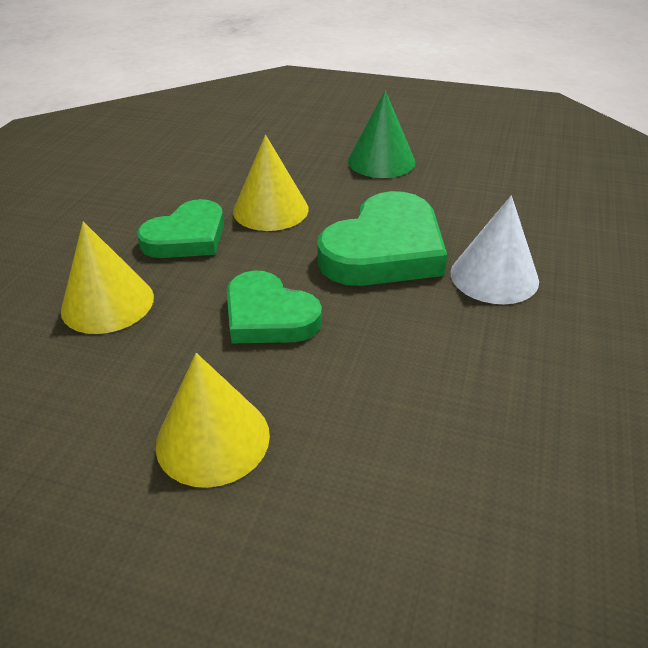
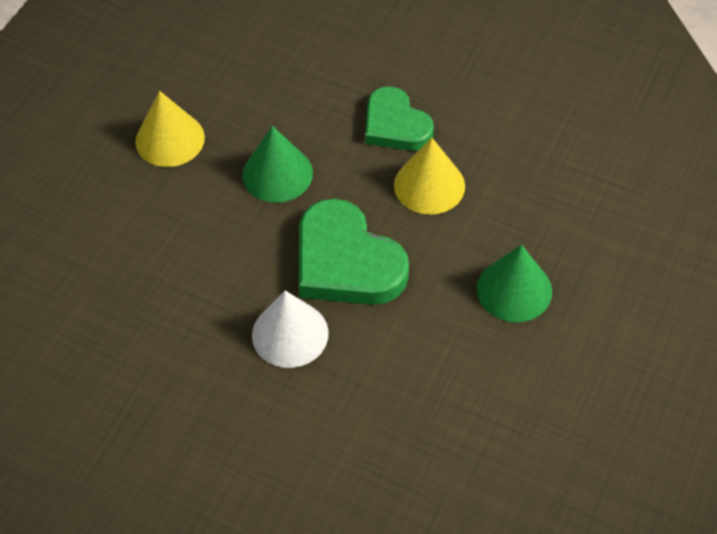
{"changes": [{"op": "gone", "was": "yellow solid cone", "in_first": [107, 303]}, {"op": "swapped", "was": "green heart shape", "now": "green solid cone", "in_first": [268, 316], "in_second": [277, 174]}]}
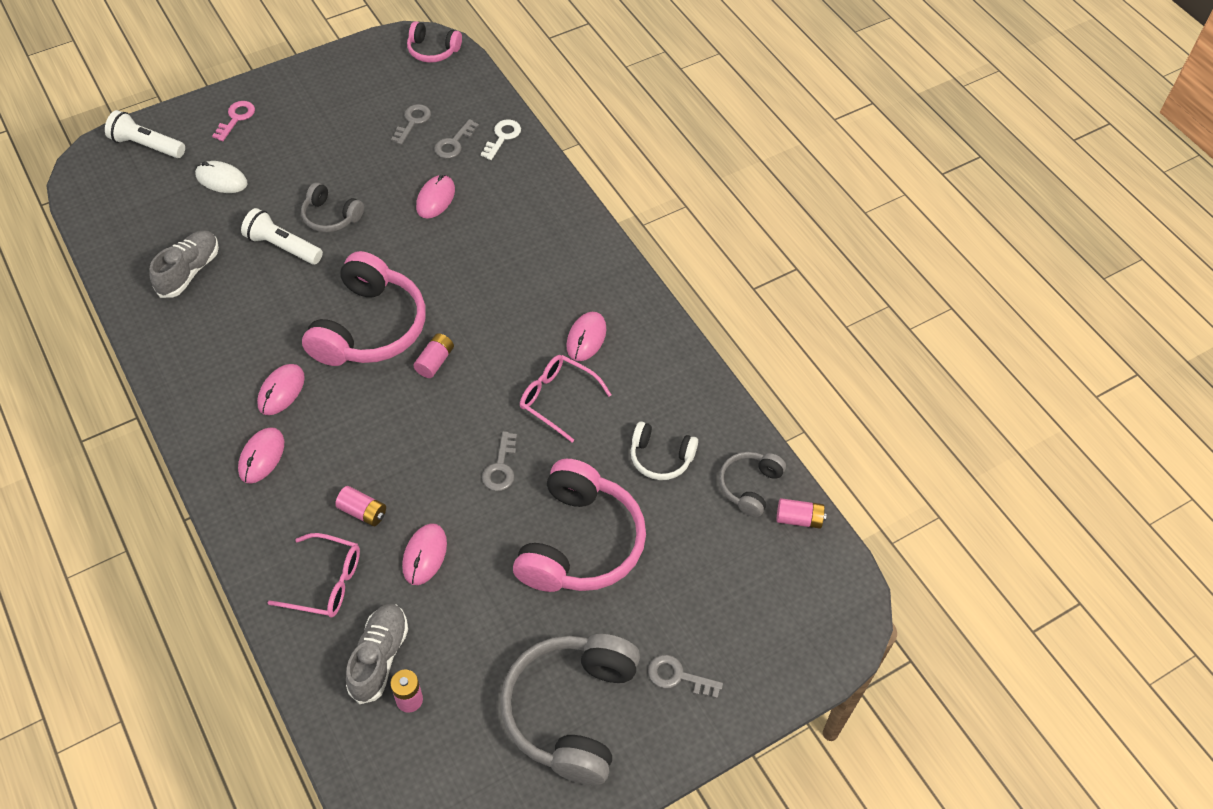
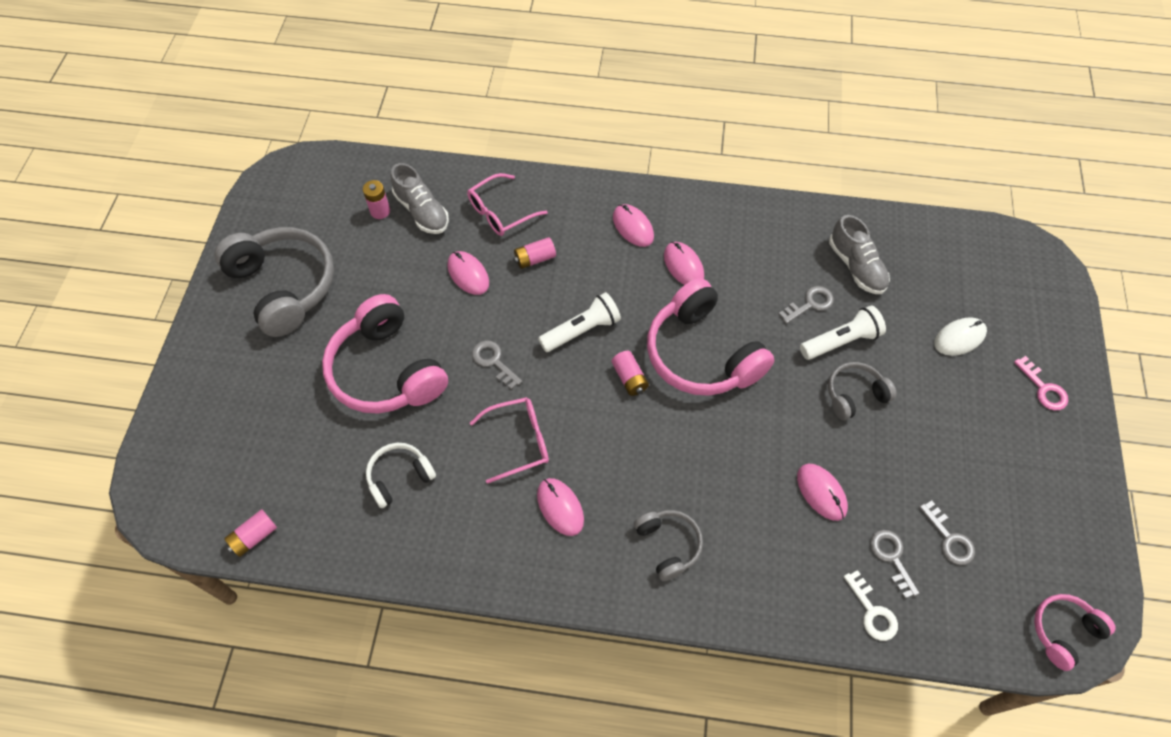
{"changes": [{"op": "shifted", "was": "snow-white flashlight", "in_first": [147, 145], "in_second": [581, 330]}, {"op": "shifted", "was": "gray over-ear headphones", "in_first": [749, 486], "in_second": [668, 545]}, {"op": "shifted", "was": "gray key", "in_first": [678, 677], "in_second": [810, 304]}]}
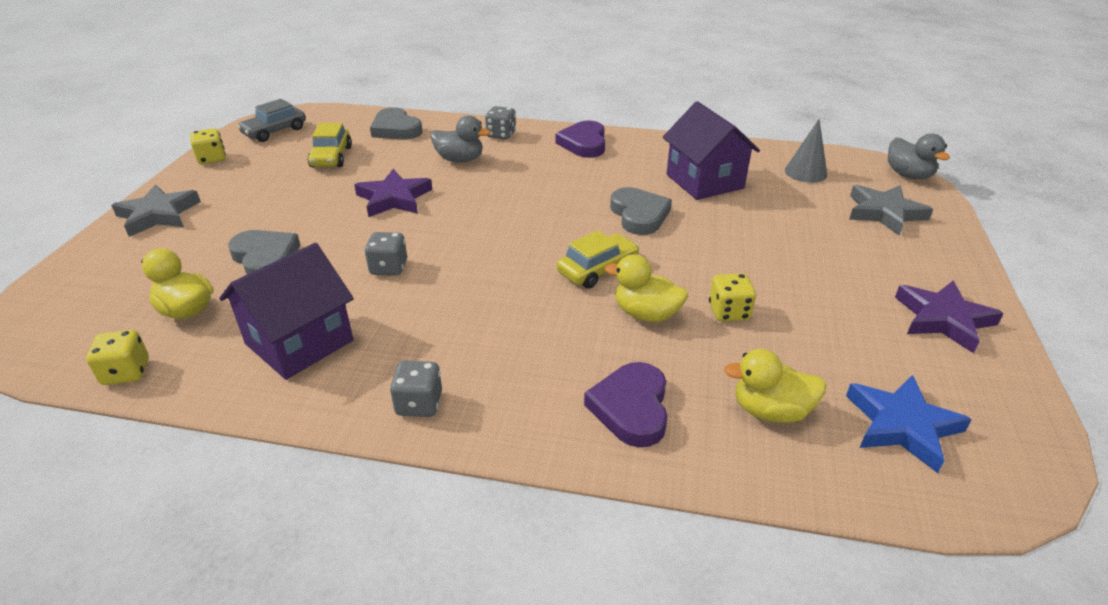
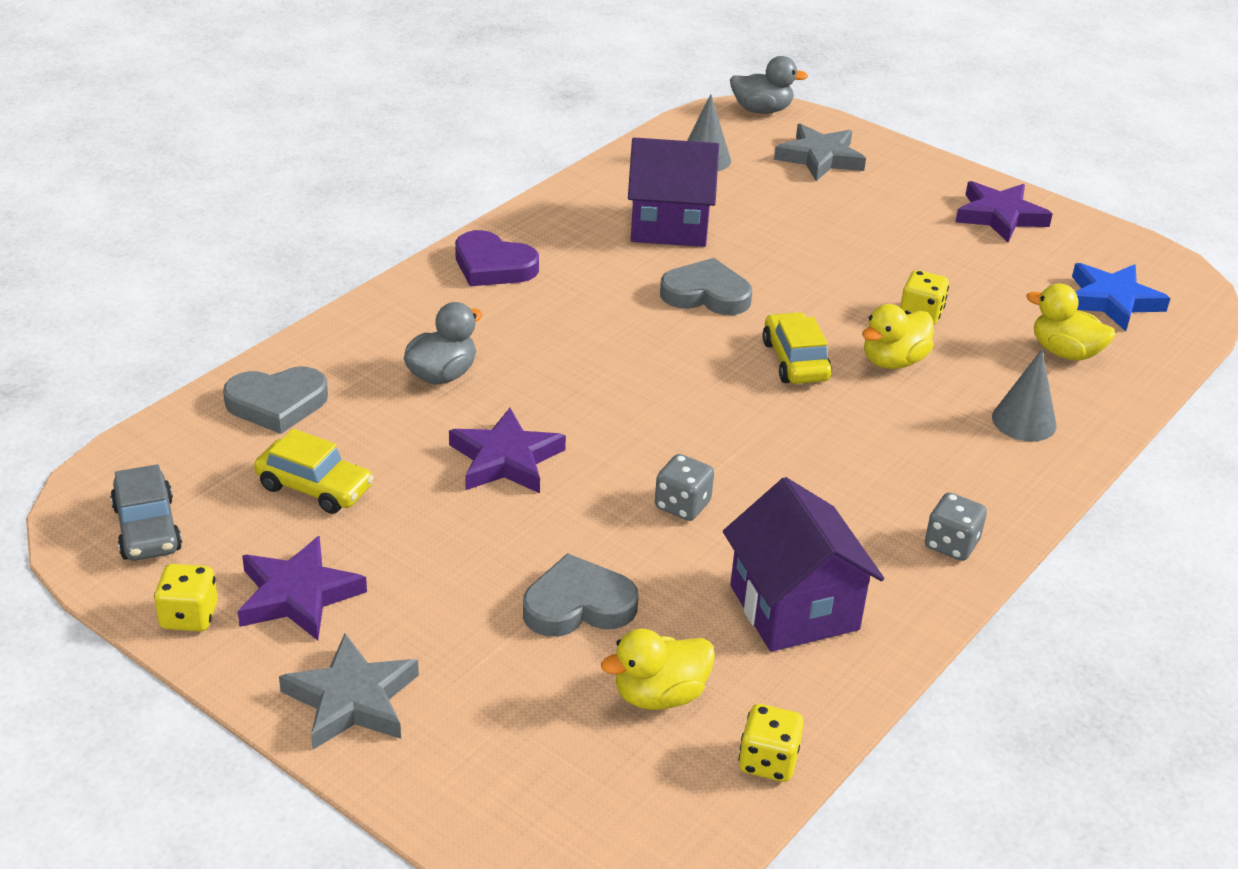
{"changes": [{"op": "gone", "was": "gray dice", "in_first": [501, 135]}, {"op": "rotated", "was": "yellow duck", "in_first": [770, 411], "in_second": [1065, 352], "clockwise": 90}, {"op": "swapped", "was": "royal purple heart shape", "now": "gray solid cone", "in_first": [631, 408], "in_second": [1024, 421]}, {"op": "new", "now": "royal purple star", "in_second": [298, 595]}]}
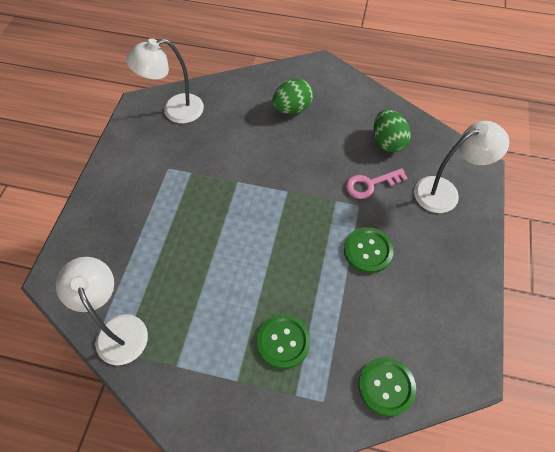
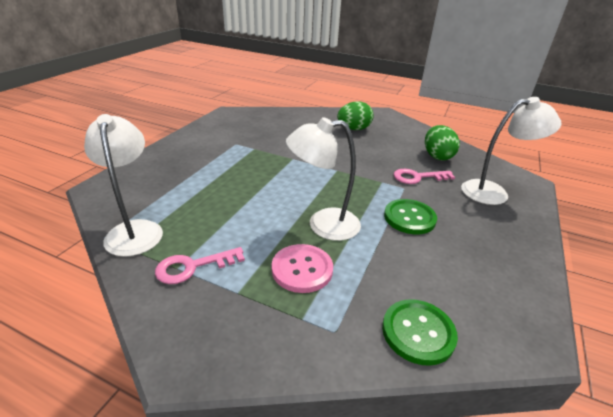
{"changes": [{"op": "shifted", "was": "snow-white reading lamp", "in_first": [175, 111], "in_second": [323, 225]}, {"op": "repainted", "was": "green button", "now": "rosy button", "in_first": [283, 341], "in_second": [302, 269]}, {"op": "new", "now": "rosy key", "in_second": [193, 267]}]}
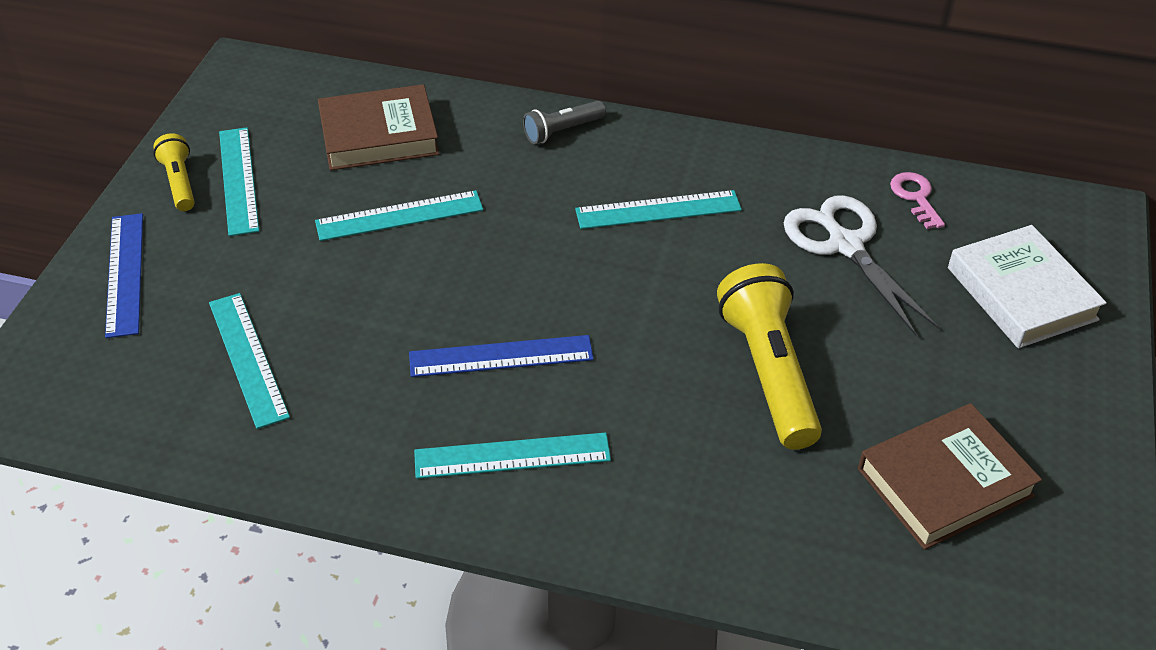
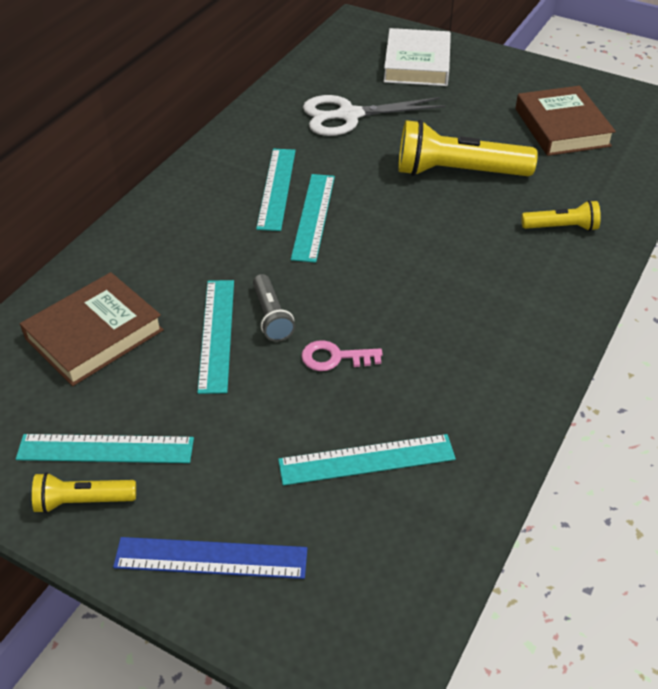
{"changes": [{"op": "rotated", "was": "dark brown hardback", "in_first": [379, 135], "in_second": [94, 334], "clockwise": 45}, {"op": "shifted", "was": "gray flashlight", "in_first": [562, 131], "in_second": [271, 316]}, {"op": "shifted", "was": "rosy key", "in_first": [915, 197], "in_second": [334, 357]}, {"op": "rotated", "was": "snow-white hardback", "in_first": [1021, 293], "in_second": [417, 64], "clockwise": -75}, {"op": "gone", "was": "blue straightedge", "in_first": [501, 356]}, {"op": "shifted", "was": "aqua straightedge", "in_first": [512, 455], "in_second": [313, 216]}, {"op": "new", "now": "yellow flashlight", "in_second": [561, 227]}]}
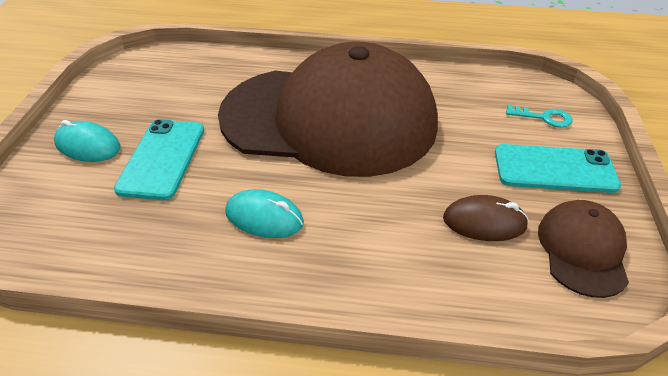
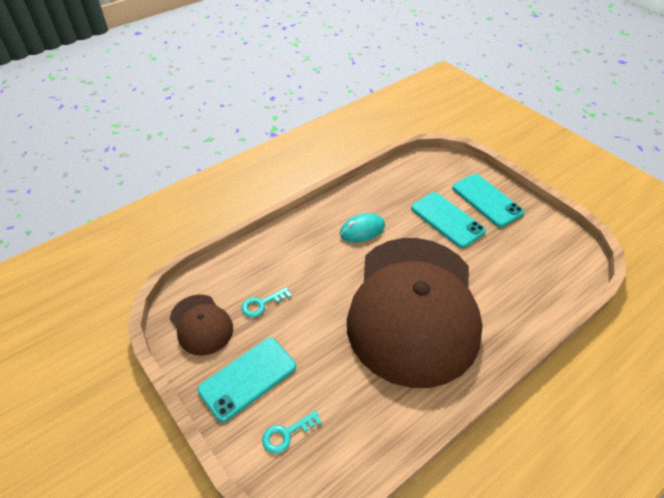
{"changes": [{"op": "rotated", "was": "dark brown peaked cap", "in_first": [329, 119], "in_second": [413, 308], "clockwise": -45}, {"op": "swapped", "was": "aqua mouse", "now": "aqua mobile phone", "in_first": [88, 146], "in_second": [486, 200]}, {"op": "swapped", "was": "dark brown mouse", "now": "aqua key", "in_first": [484, 222], "in_second": [262, 304]}]}
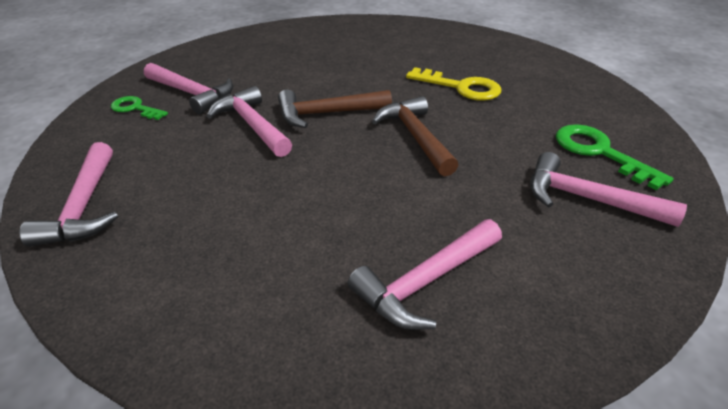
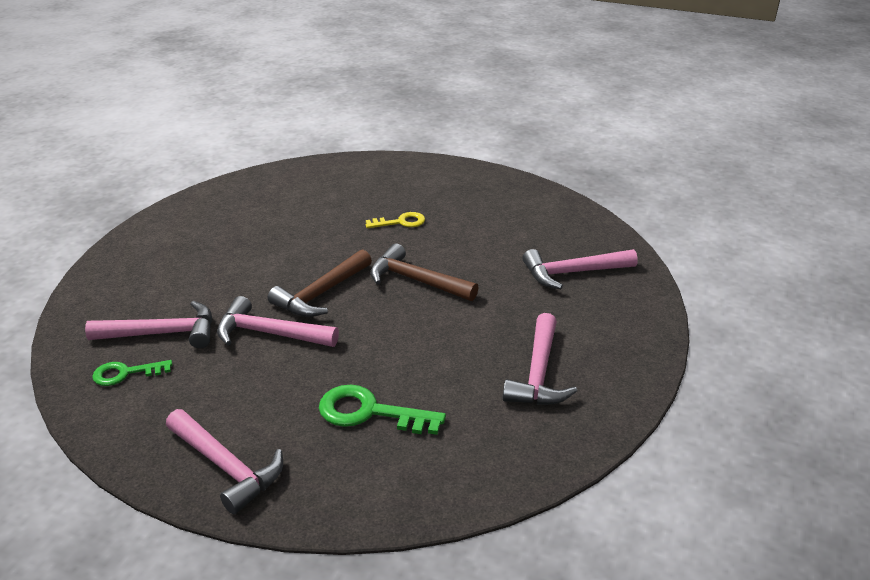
{"changes": [{"op": "scaled", "was": "yellow key", "in_first": [461, 87], "in_second": [400, 222], "ratio": 0.63}, {"op": "shifted", "was": "green key", "in_first": [599, 152], "in_second": [370, 412]}]}
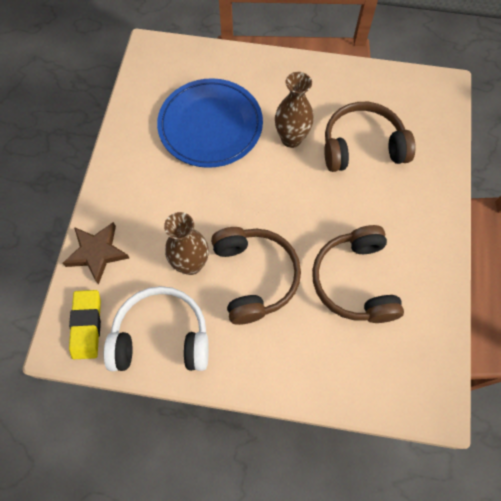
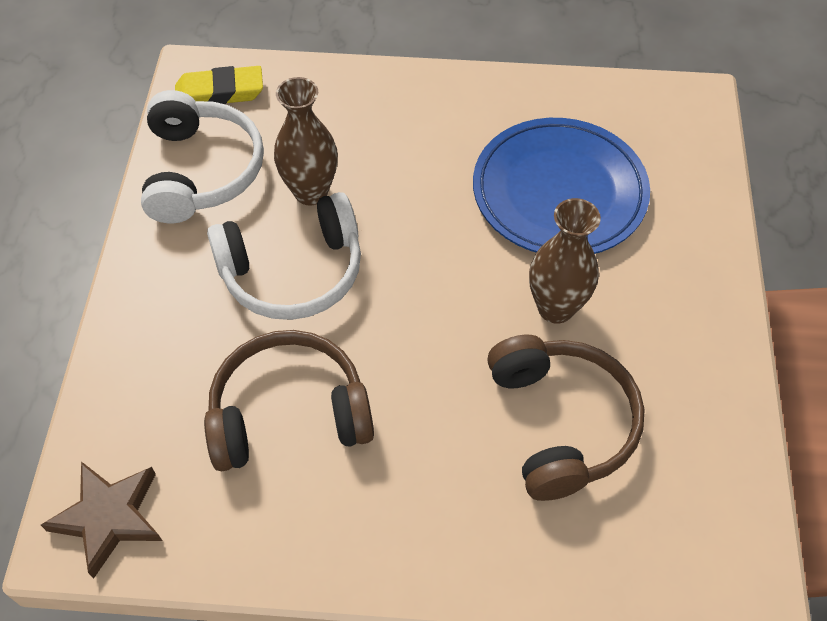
{"changes": [{"op": "shifted", "was": "dark brown star", "in_first": [97, 253], "in_second": [109, 517]}, {"op": "repainted", "was": "dark brown over-ear headphones", "now": "snow-white over-ear headphones", "in_first": [254, 277], "in_second": [293, 272]}]}
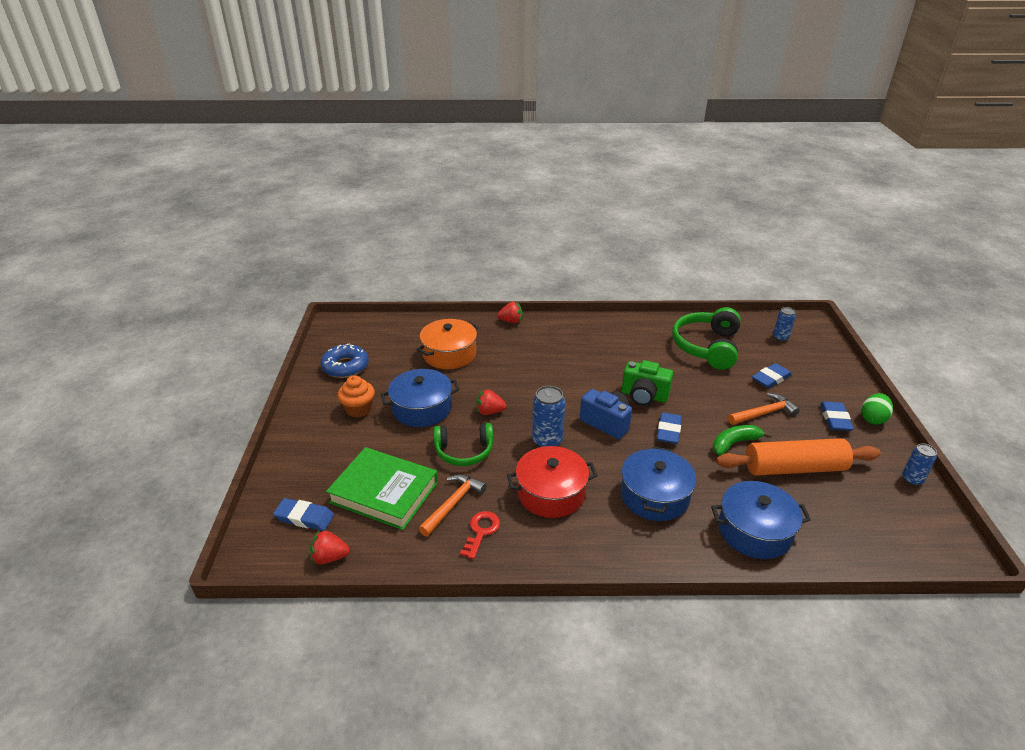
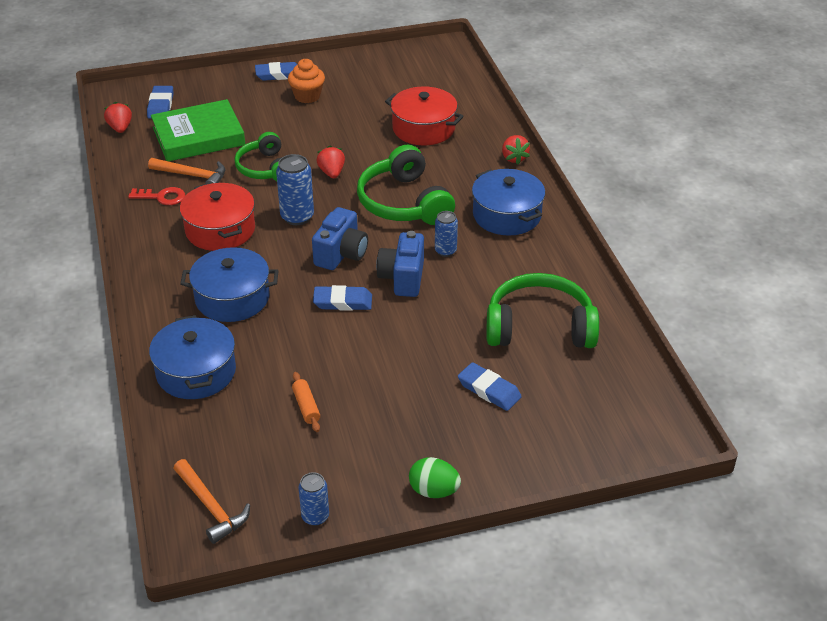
{"changes": [{"op": "shifted", "was": "blue can", "in_first": [780, 337], "in_second": [445, 251]}, {"op": "repainted", "was": "orange-coloured stockpot", "now": "scarlet stockpot", "in_first": [449, 354], "in_second": [423, 128]}, {"op": "gone", "was": "blue glazed donut", "in_first": [345, 366]}, {"op": "repainted", "was": "green photo camera", "now": "blue photo camera", "in_first": [644, 396], "in_second": [402, 278]}, {"op": "shifted", "was": "blue stockpot", "in_first": [422, 408], "in_second": [507, 215]}, {"op": "shifted", "was": "orange-coloured carpenter's hammer", "in_first": [764, 413], "in_second": [211, 507]}, {"op": "shifted", "was": "blue eraser", "in_first": [835, 419], "in_second": [278, 74]}, {"op": "gone", "was": "green toy banana", "in_first": [734, 443]}, {"op": "scaled", "was": "orange-coloured rolling pin", "in_first": [794, 468], "in_second": [306, 407], "ratio": 0.41}, {"op": "rotated", "was": "green hardback", "in_first": [384, 492], "in_second": [198, 136], "clockwise": 60}, {"op": "new", "now": "green over-ear headphones", "in_second": [404, 203]}]}
